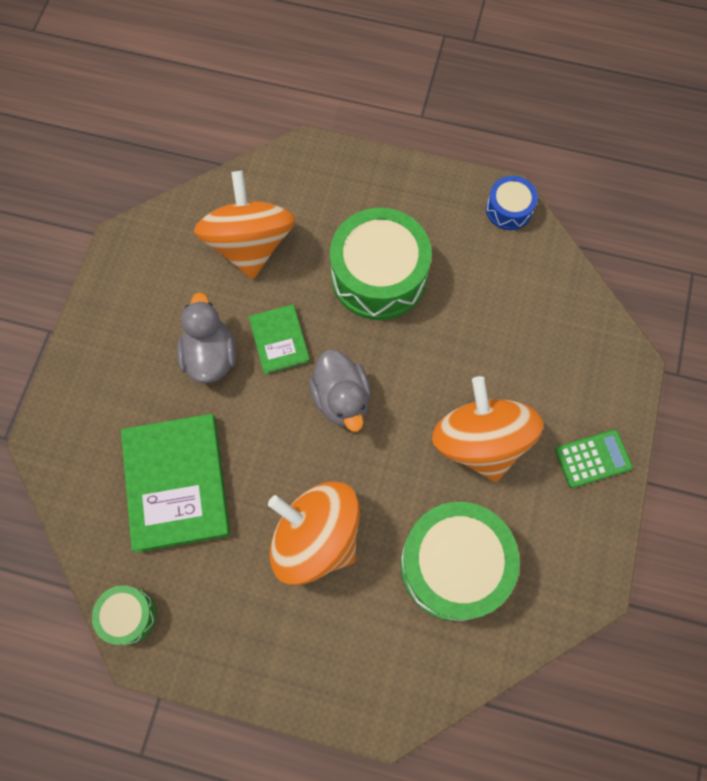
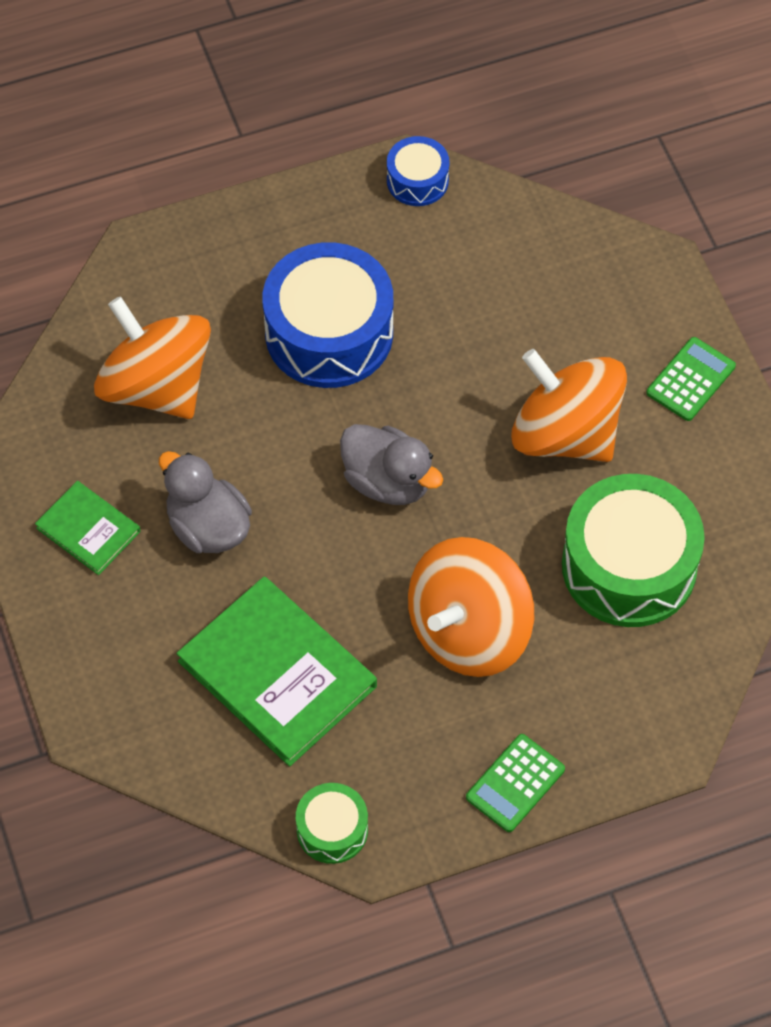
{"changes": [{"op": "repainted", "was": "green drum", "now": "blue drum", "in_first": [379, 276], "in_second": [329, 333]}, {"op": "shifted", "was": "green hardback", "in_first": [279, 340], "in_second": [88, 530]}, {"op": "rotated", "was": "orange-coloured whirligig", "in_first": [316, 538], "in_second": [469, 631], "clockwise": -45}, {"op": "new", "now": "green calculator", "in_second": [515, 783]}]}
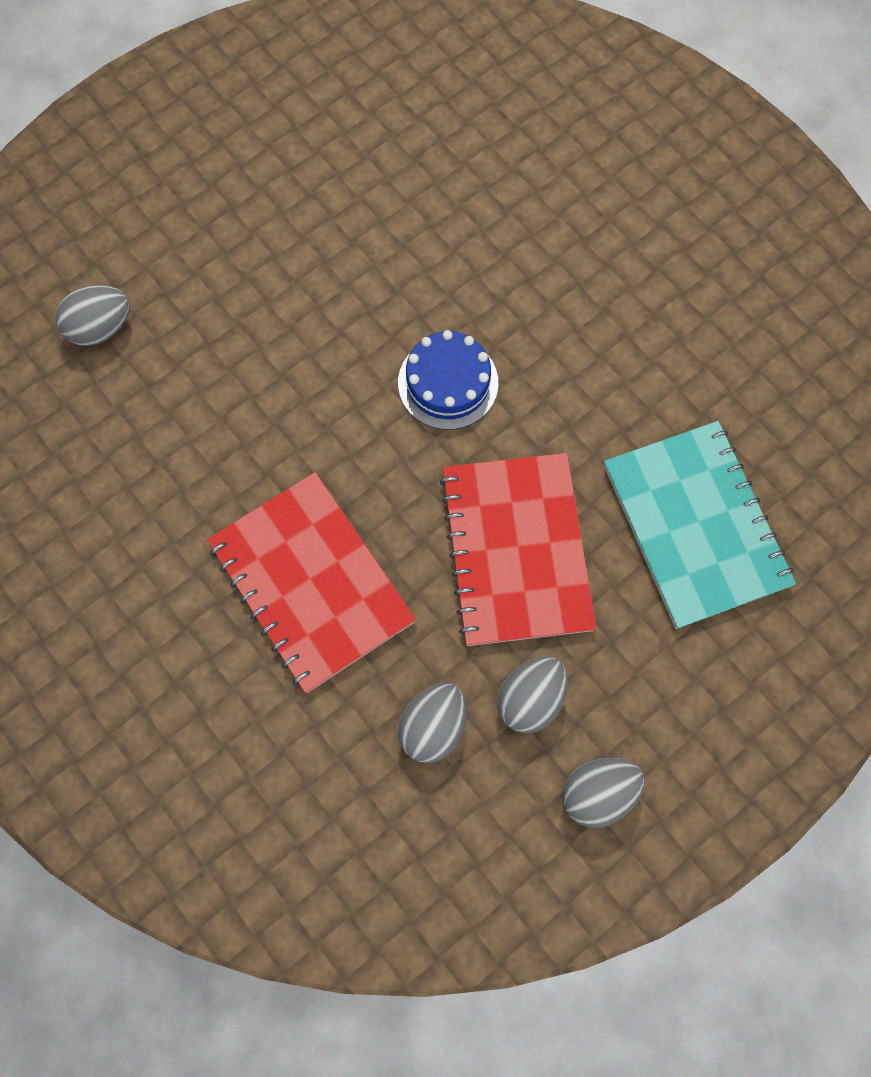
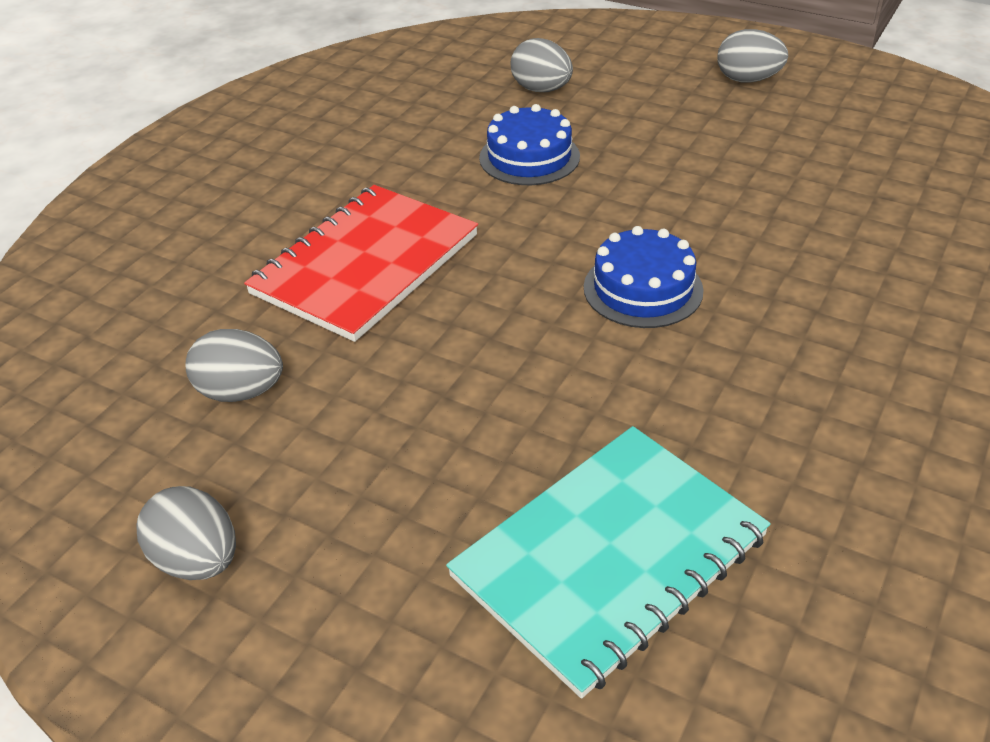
{"changes": [{"op": "gone", "was": "scarlet notepad", "in_first": [516, 550]}, {"op": "shifted", "was": "gray egg", "in_first": [530, 699], "in_second": [747, 80]}, {"op": "new", "now": "blue layer cake", "in_second": [529, 157]}]}
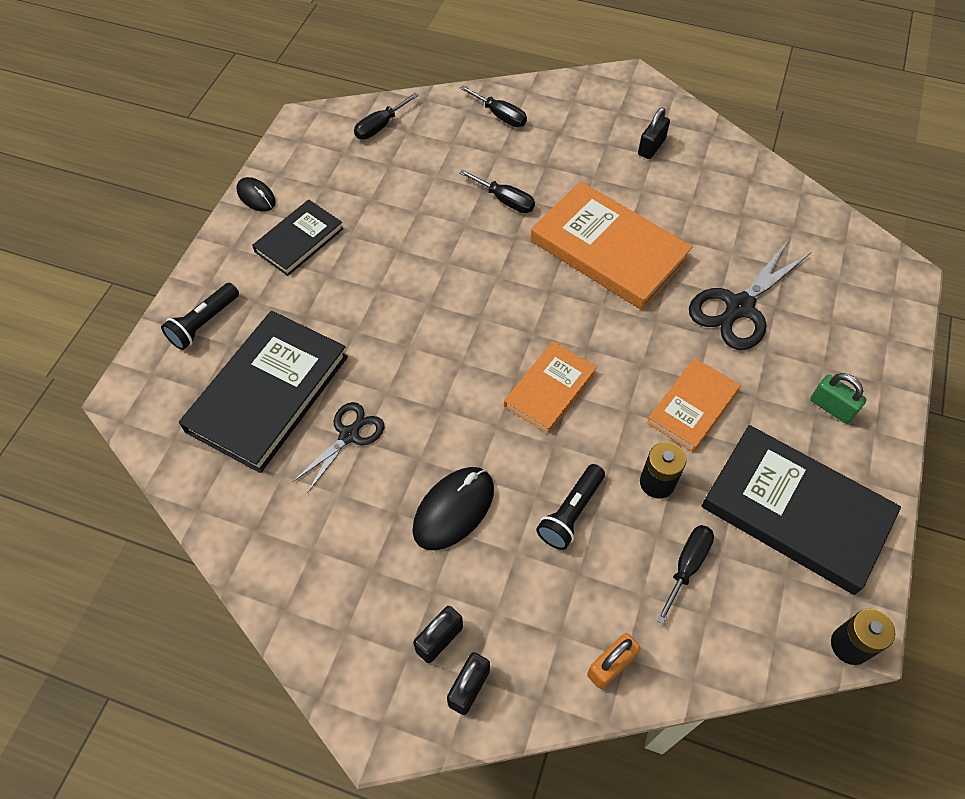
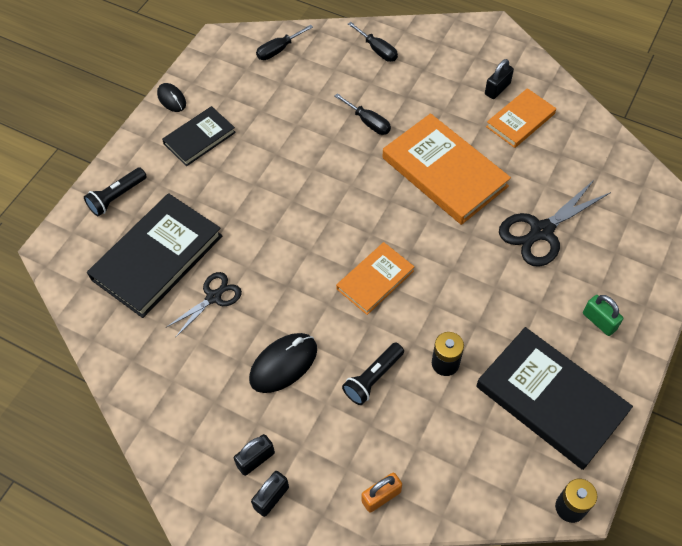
{"changes": [{"op": "shifted", "was": "orange-coloured hardback", "in_first": [692, 407], "in_second": [520, 120]}, {"op": "gone", "was": "jet-black flat screwdriver", "in_first": [687, 566]}]}
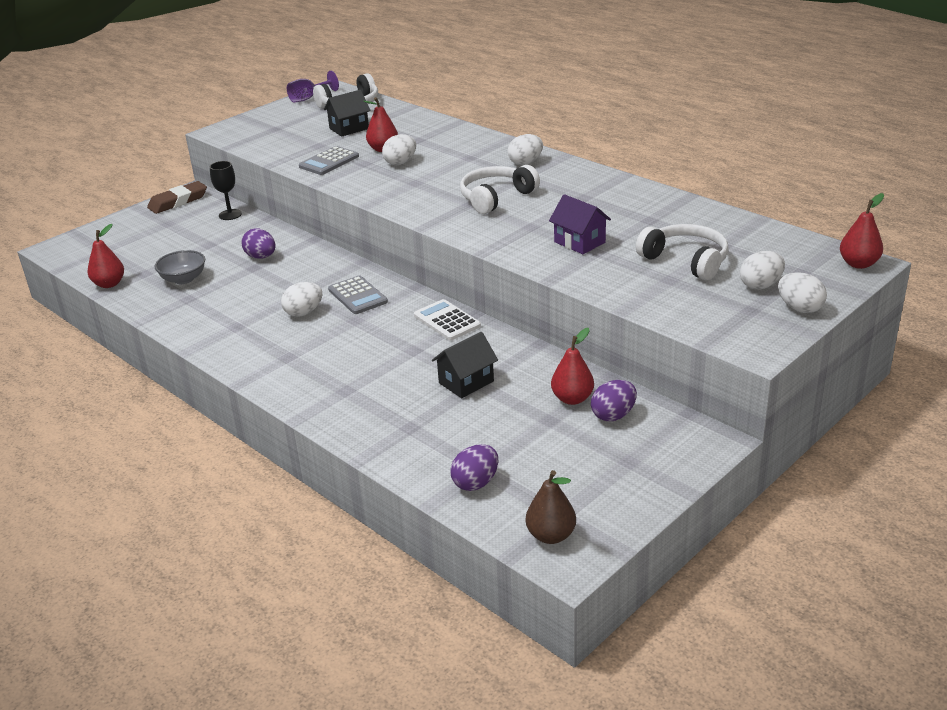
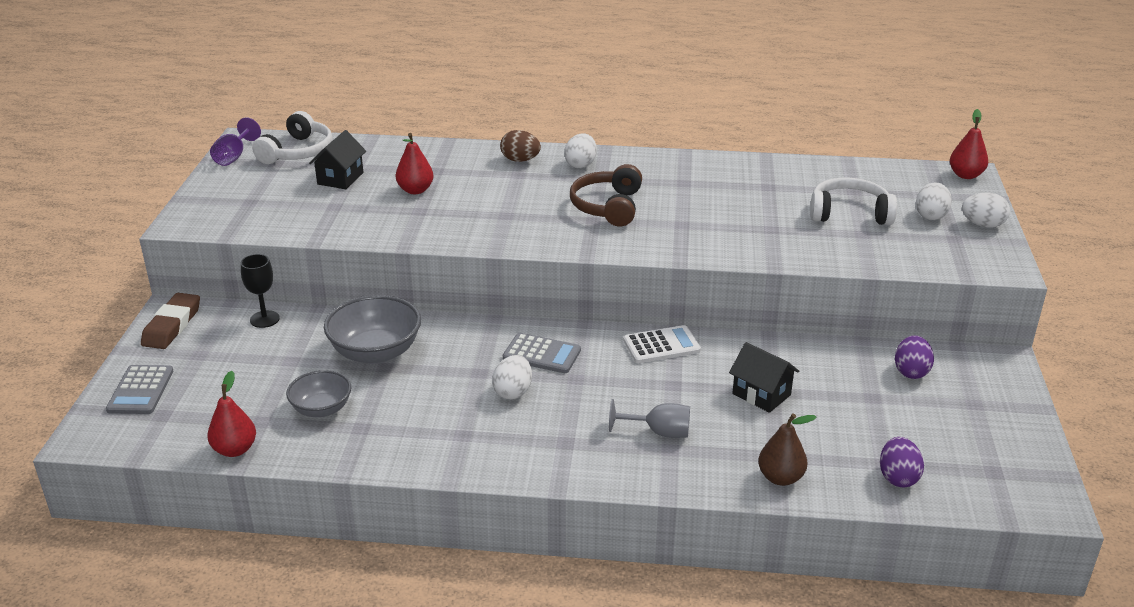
{"changes": [{"op": "gone", "was": "snow-white egg", "in_first": [400, 162]}, {"op": "shifted", "was": "gray calculator", "in_first": [329, 162], "in_second": [140, 390]}, {"op": "repainted", "was": "snow-white over-ear headphones", "now": "dark brown over-ear headphones", "in_first": [496, 197], "in_second": [607, 207]}, {"op": "gone", "was": "royal purple cottage", "in_first": [579, 242]}, {"op": "swapped", "was": "royal purple egg", "now": "gray serving bowl", "in_first": [261, 257], "in_second": [375, 352]}, {"op": "rotated", "was": "snow-white calculator", "in_first": [447, 321], "in_second": [661, 345], "clockwise": 150}, {"op": "gone", "was": "scarlet toy pear", "in_first": [572, 399]}, {"op": "rotated", "was": "jet-black cottage", "in_first": [466, 382], "in_second": [761, 394], "clockwise": -60}, {"op": "shifted", "was": "dark brown toy pear", "in_first": [551, 535], "in_second": [780, 478]}, {"op": "new", "now": "dark brown egg", "in_second": [520, 160]}, {"op": "new", "now": "gray goblet", "in_second": [659, 432]}]}
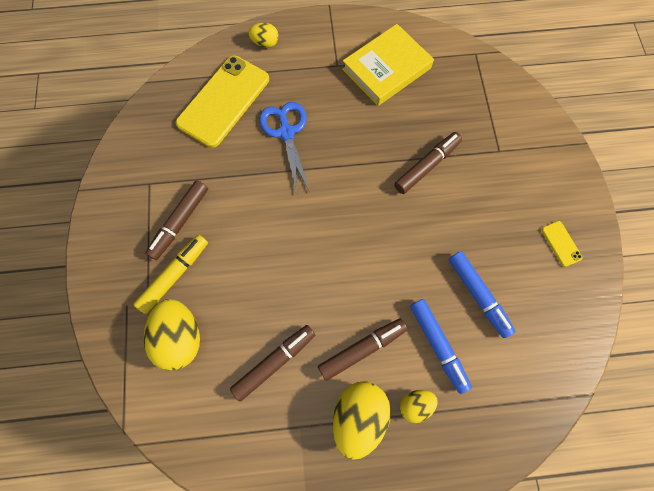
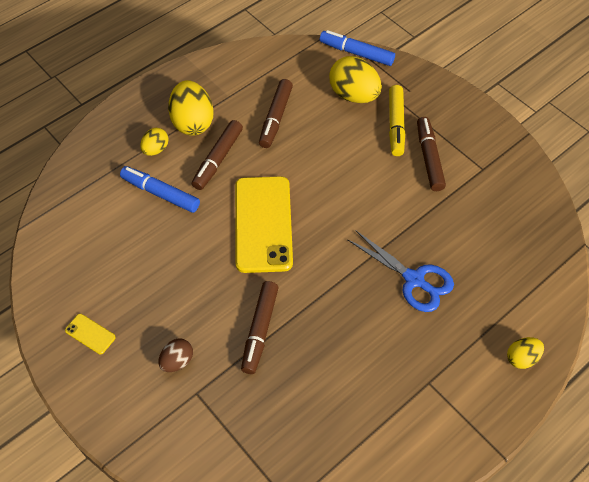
{"changes": [{"op": "gone", "was": "yellow hardback", "in_first": [386, 69]}, {"op": "shifted", "was": "yellow mobile phone", "in_first": [224, 101], "in_second": [263, 224]}, {"op": "shifted", "was": "blue marker pen", "in_first": [478, 294], "in_second": [356, 53]}, {"op": "new", "now": "dark brown egg", "in_second": [177, 361]}]}
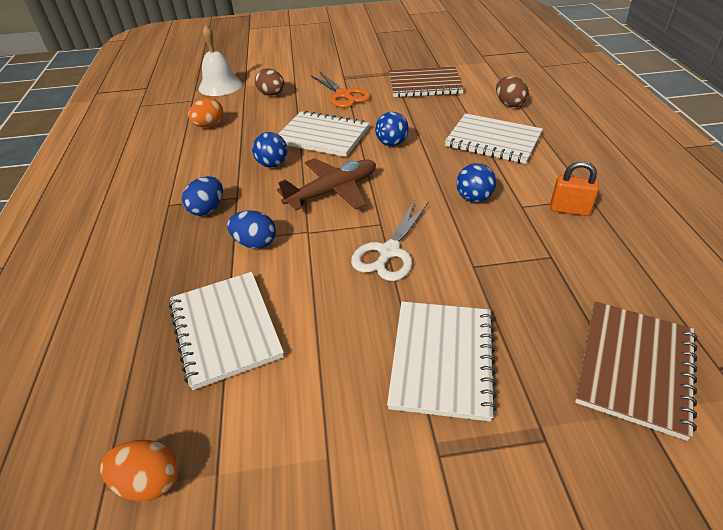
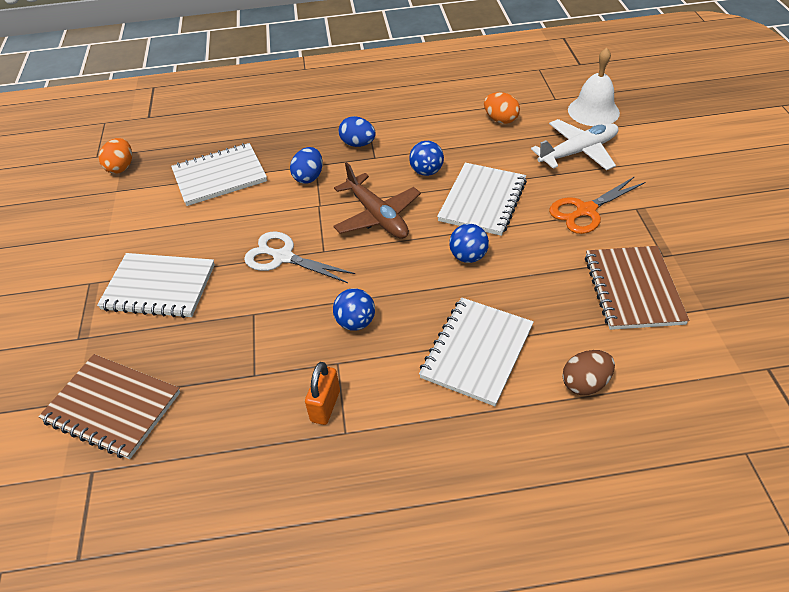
{"changes": [{"op": "swapped", "was": "dark brown egg", "now": "snow-white aeroplane", "in_first": [272, 94], "in_second": [578, 152]}]}
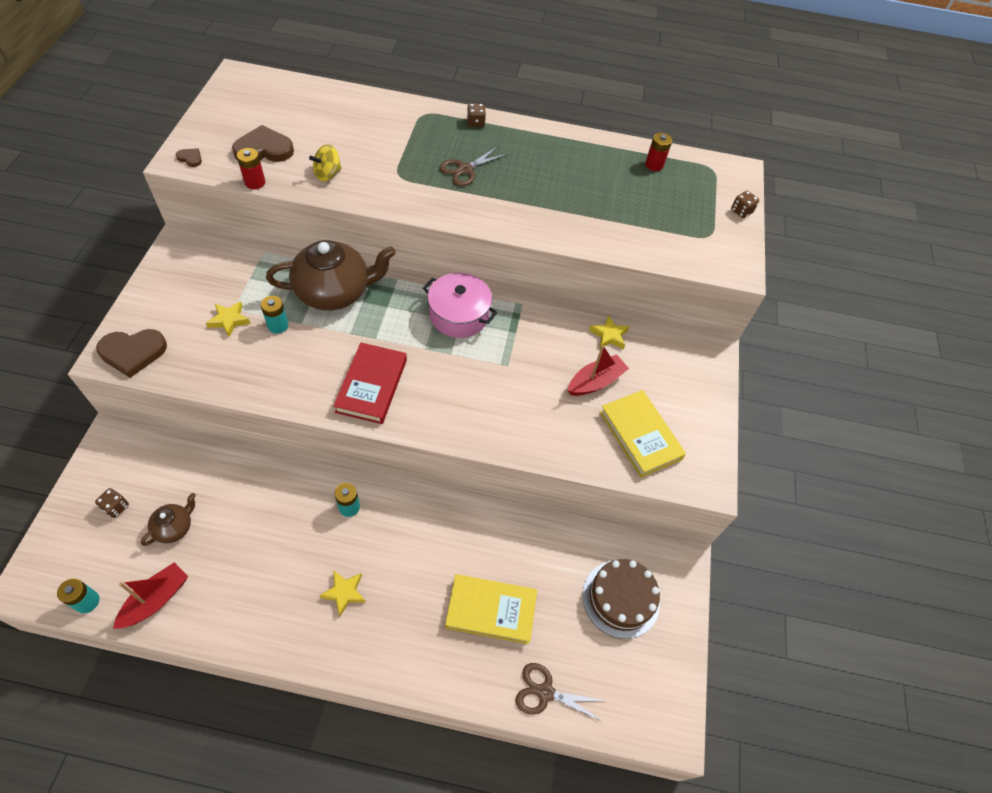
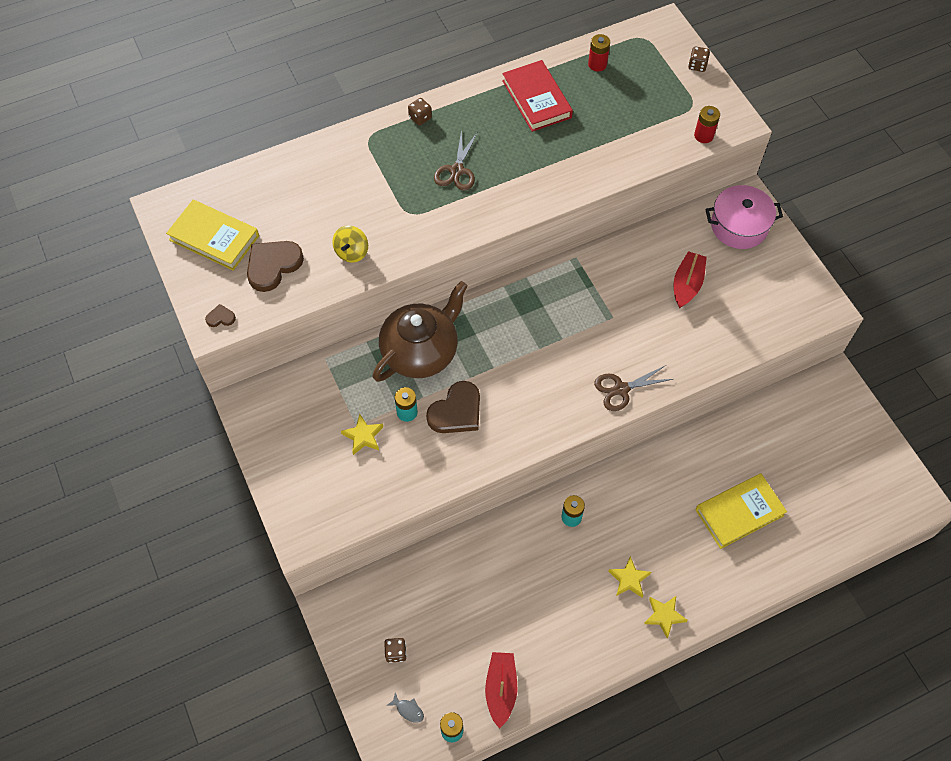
{"changes": [{"op": "shifted", "was": "scarlet battery", "in_first": [255, 182], "in_second": [703, 135]}, {"op": "shifted", "was": "rosy stockpot", "in_first": [459, 315], "in_second": [739, 226]}, {"op": "shifted", "was": "yellow star", "in_first": [609, 335], "in_second": [664, 616]}, {"op": "shifted", "was": "dark brown heart shape", "in_first": [133, 352], "in_second": [456, 411]}, {"op": "shifted", "was": "scarlet hardback", "in_first": [371, 385], "in_second": [536, 99]}, {"op": "shifted", "was": "yellow hardback", "in_first": [640, 435], "in_second": [214, 238]}, {"op": "gone", "was": "dark brown china teapot", "in_first": [174, 527]}, {"op": "gone", "was": "dark brown layer cake", "in_first": [620, 598]}, {"op": "shifted", "was": "dark brown scissors", "in_first": [545, 692], "in_second": [621, 389]}, {"op": "new", "now": "gray toy fish", "in_second": [408, 710]}]}
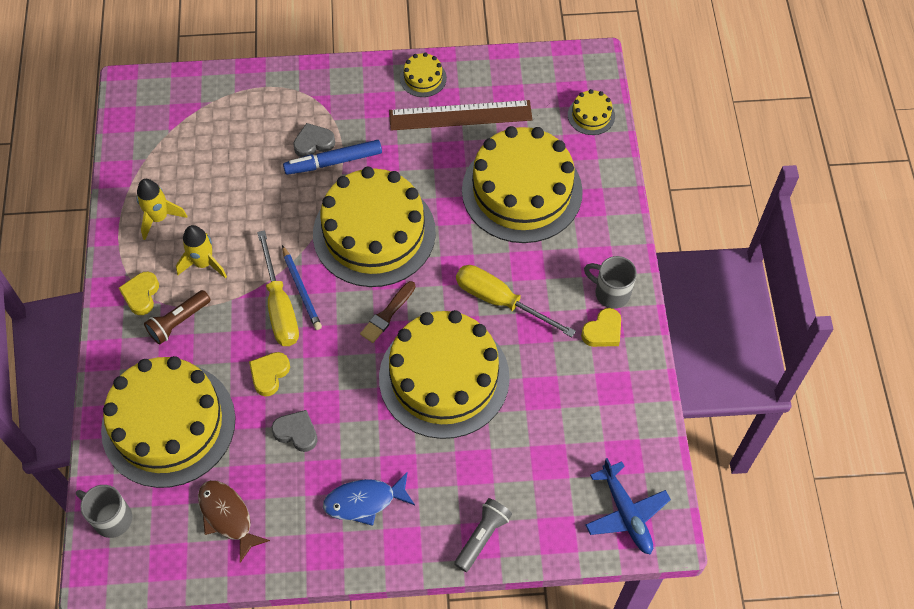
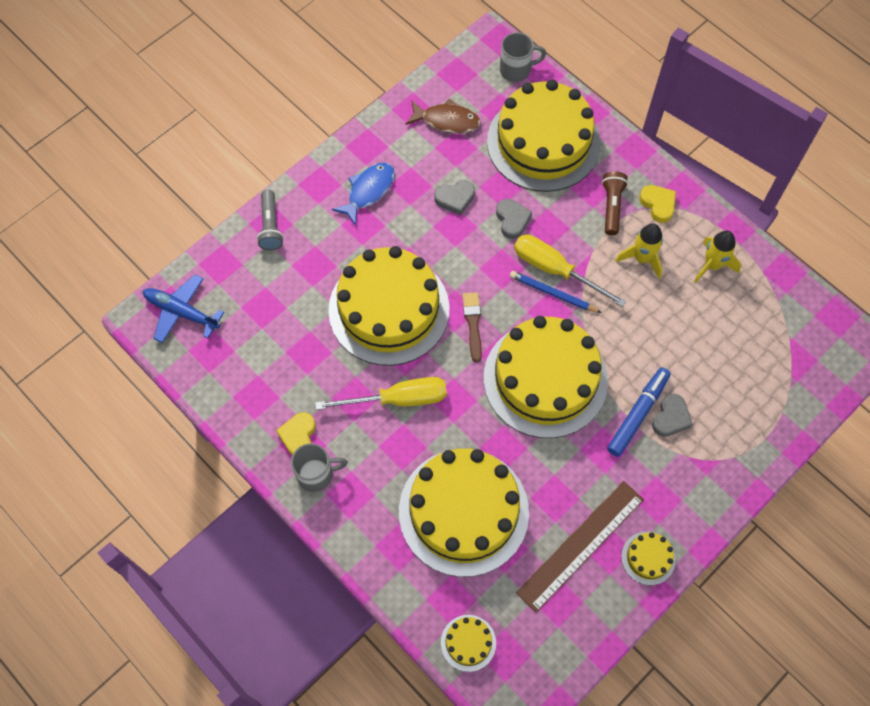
{"changes": [{"op": "repainted", "was": "yellow heart shape", "now": "gray heart shape", "in_first": [269, 374], "in_second": [512, 220]}]}
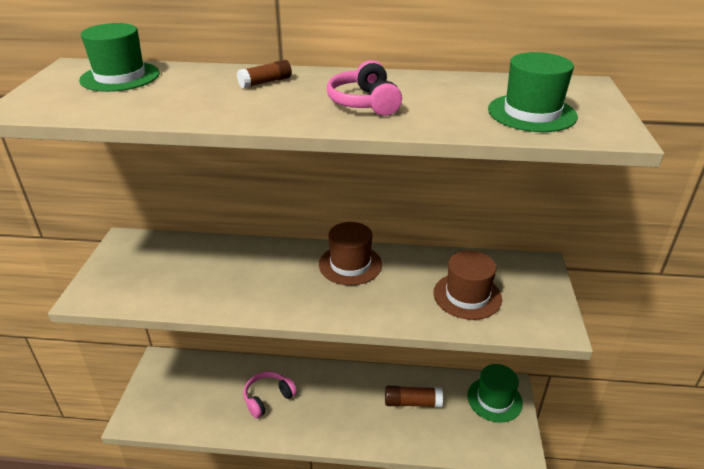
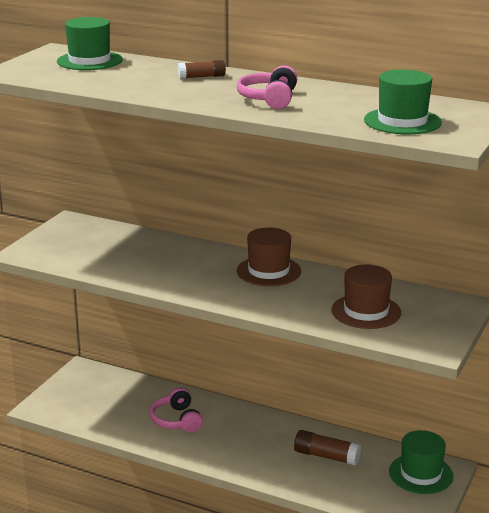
{"changes": [{"op": "rotated", "was": "rosy over-ear headphones", "in_first": [268, 398], "in_second": [176, 420], "clockwise": -90}]}
